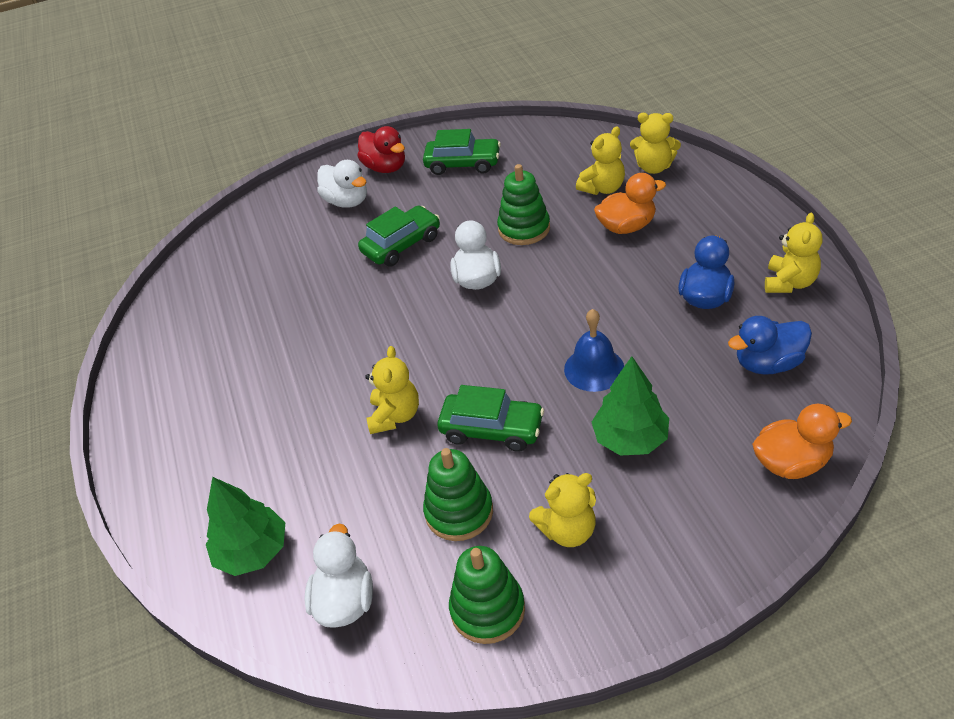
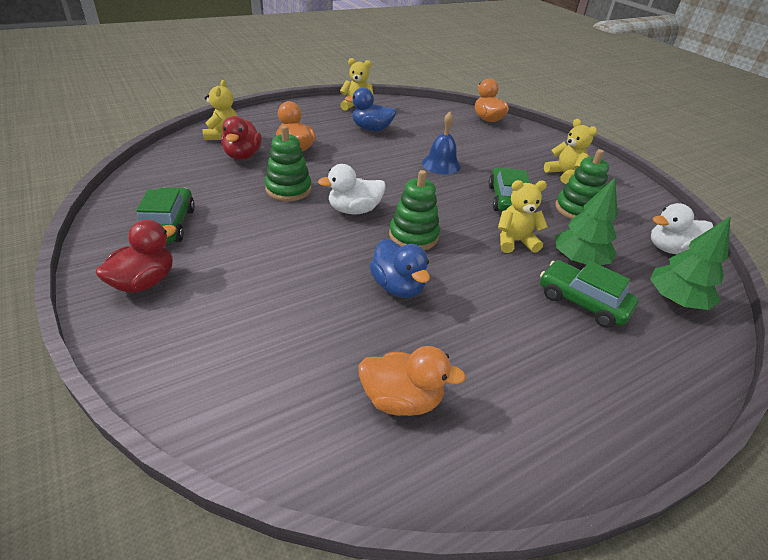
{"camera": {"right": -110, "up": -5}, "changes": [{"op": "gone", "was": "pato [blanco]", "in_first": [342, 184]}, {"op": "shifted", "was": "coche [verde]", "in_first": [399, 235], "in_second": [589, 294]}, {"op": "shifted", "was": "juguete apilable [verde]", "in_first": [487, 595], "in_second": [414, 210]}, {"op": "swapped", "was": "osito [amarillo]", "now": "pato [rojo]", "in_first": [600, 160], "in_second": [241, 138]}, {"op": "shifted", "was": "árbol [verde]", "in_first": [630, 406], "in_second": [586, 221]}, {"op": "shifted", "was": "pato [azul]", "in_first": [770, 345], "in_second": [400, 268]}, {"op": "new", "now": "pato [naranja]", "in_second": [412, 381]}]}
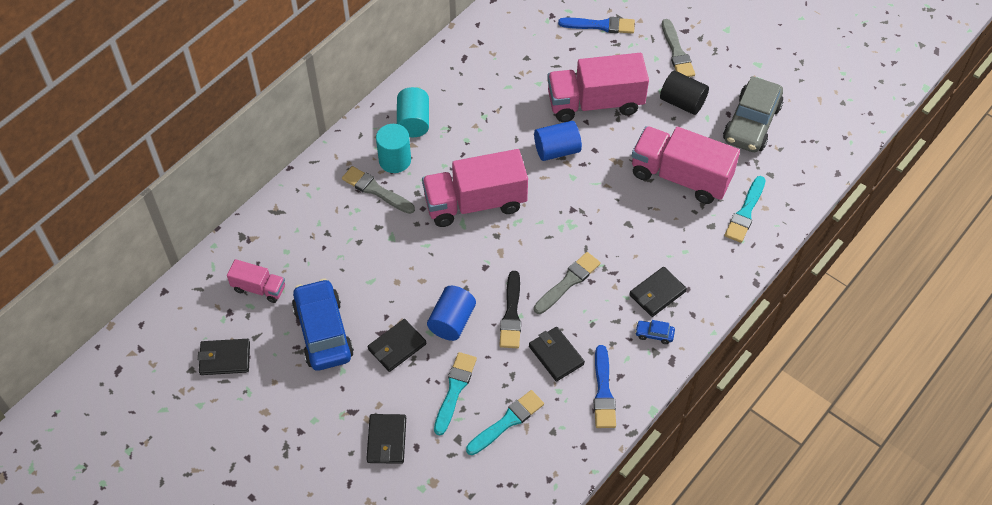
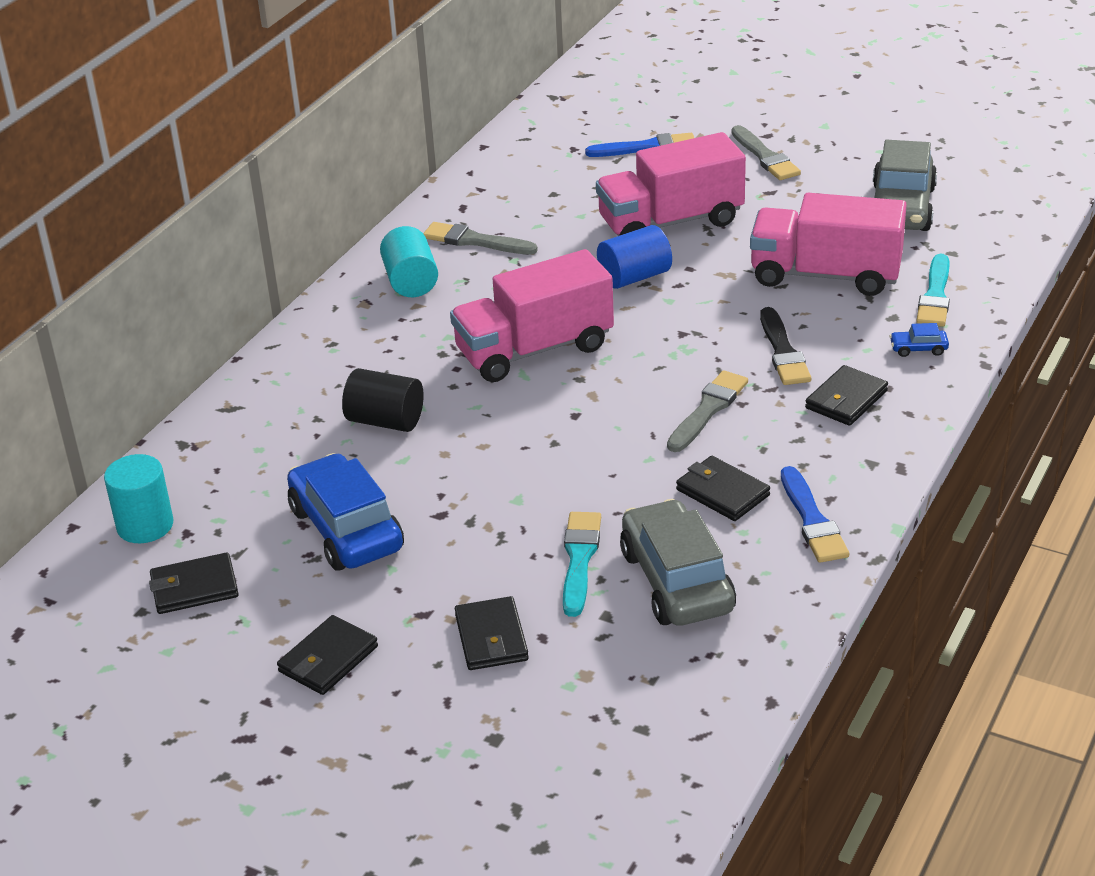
{"camera": {"right": -10, "up": -20}, "changes": [{"op": "gone", "was": "camión [rosa]", "in_first": [256, 281]}, {"op": "shifted", "was": "pincel [gris]", "in_first": [378, 190], "in_second": [480, 238]}, {"op": "shifted", "was": "cartera [negro]", "in_first": [397, 345], "in_second": [327, 655]}, {"op": "shifted", "was": "cilindro [turquesa]", "in_first": [393, 148], "in_second": [138, 498]}, {"op": "gone", "was": "cilindro [azul]", "in_first": [451, 313]}, {"op": "swapped", "was": "pincel [turquesa]", "now": "coche [gris]", "in_first": [505, 422], "in_second": [678, 562]}, {"op": "shifted", "was": "pincel [negro]", "in_first": [510, 309], "in_second": [785, 346]}, {"op": "shifted", "was": "coche [azul]", "in_first": [655, 332], "in_second": [919, 340]}, {"op": "shifted", "was": "cilindro [negro]", "in_first": [684, 93], "in_second": [383, 400]}]}
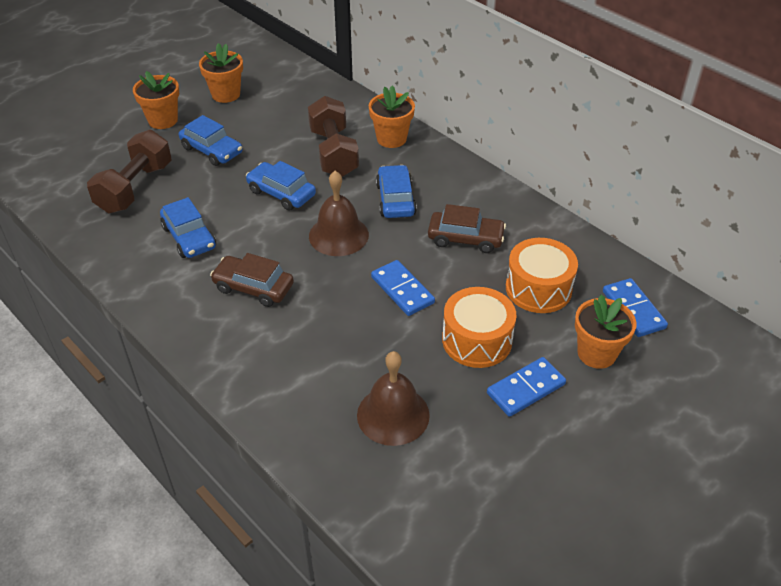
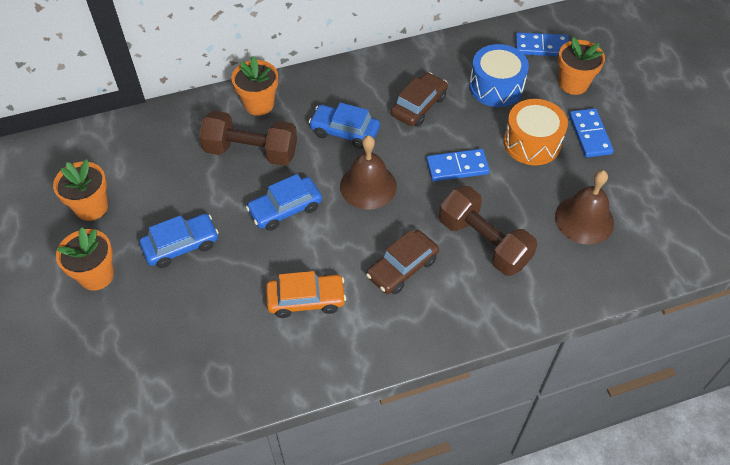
{"camera": {"right": -65, "up": 10}, "changes": [{"op": "shifted", "was": "mancuerna [marrón]", "in_first": [129, 171], "in_second": [488, 231]}, {"op": "repainted", "was": "coche [azul]", "now": "coche [naranja]", "in_first": [188, 227], "in_second": [306, 294]}, {"op": "repainted", "was": "tambor [naranja]", "now": "tambor [azul]", "in_first": [542, 275], "in_second": [499, 75]}]}
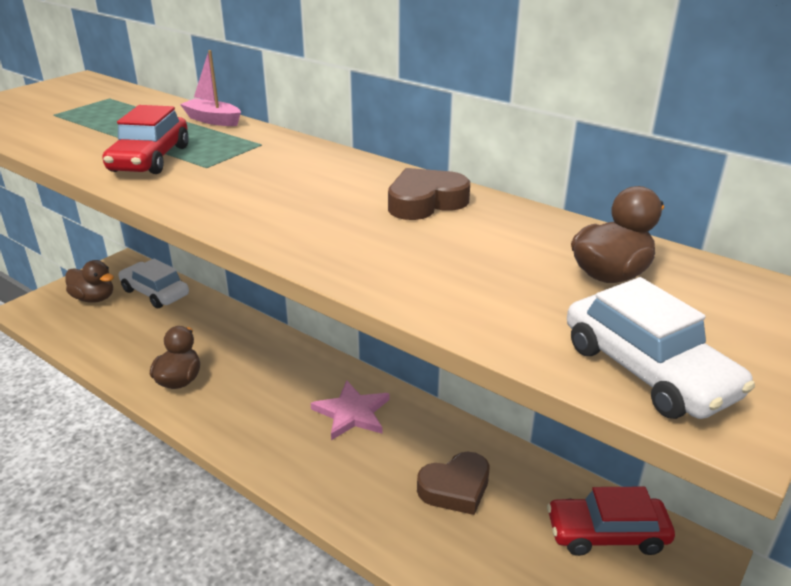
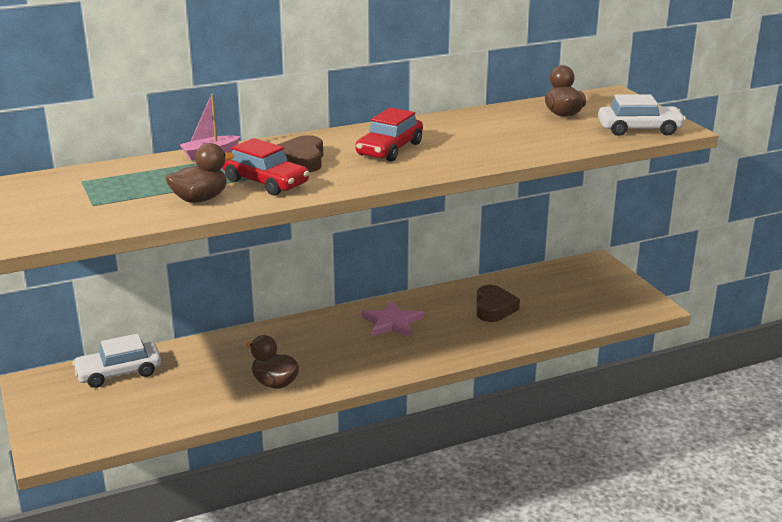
{"camera": {"right": -60, "up": -5}, "changes": [{"op": "shifted", "was": "pato [marrón]", "in_first": [89, 281], "in_second": [199, 173]}, {"op": "shifted", "was": "corazón [marrón]", "in_first": [429, 194], "in_second": [300, 153]}, {"op": "shifted", "was": "coche [rojo]", "in_first": [611, 521], "in_second": [389, 135]}]}
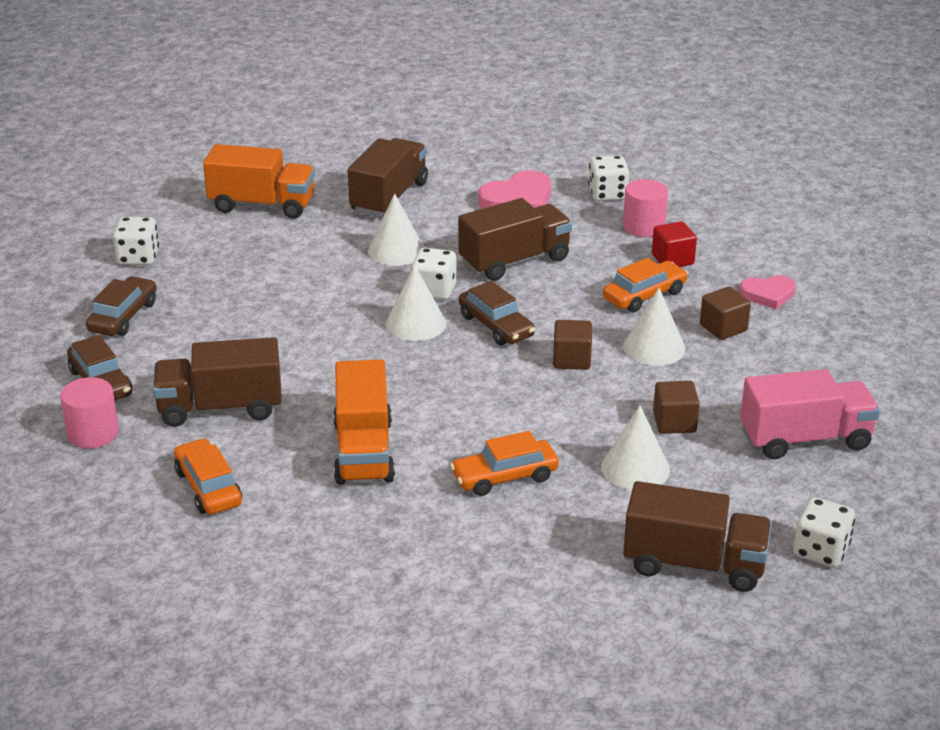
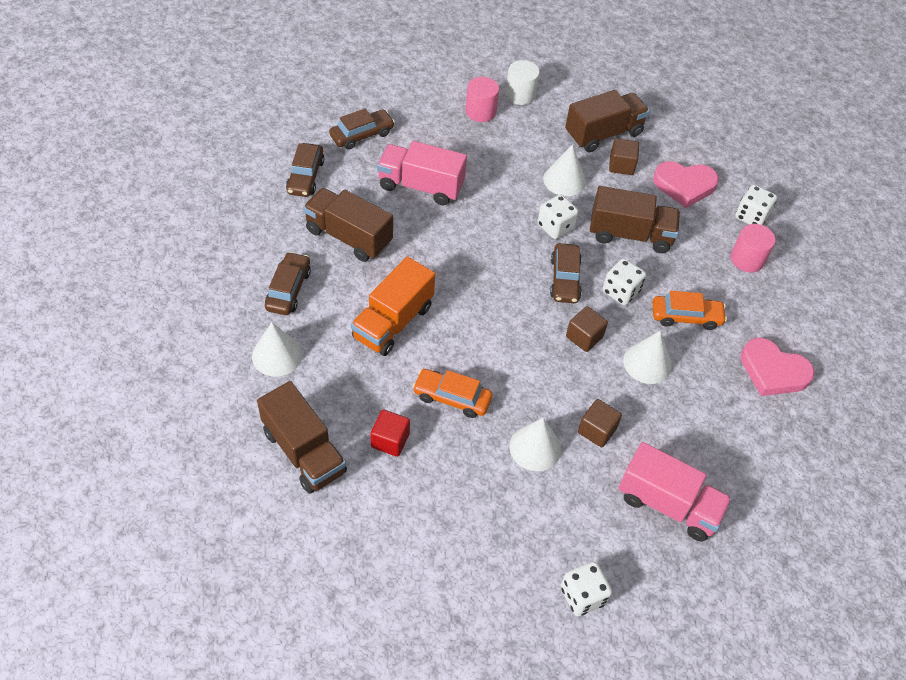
{"camera": {"right": 35, "up": 20}, "changes": [{"op": "shifted", "was": "cilindro [rosa]", "in_first": [89, 413], "in_second": [482, 99]}, {"op": "shifted", "was": "dado [blanco]", "in_first": [136, 241], "in_second": [624, 281]}, {"op": "repainted", "was": "coche [naranja]", "now": "coche [marrón]", "in_first": [208, 476], "in_second": [288, 283]}, {"op": "swapped", "was": "camión [naranja]", "now": "cilindro [blanco]", "in_first": [259, 181], "in_second": [522, 82]}, {"op": "shifted", "was": "cono [blanco]", "in_first": [416, 302], "in_second": [277, 349]}, {"op": "shifted", "was": "camión [marrón]", "in_first": [697, 536], "in_second": [302, 437]}, {"op": "shifted", "was": "cubo [rojo]", "in_first": [674, 244], "in_second": [390, 433]}, {"op": "shifted", "was": "cubo [marrón]", "in_first": [725, 313], "in_second": [624, 156]}, {"op": "scaled", "was": "corazón [rosa]", "in_first": [767, 292], "in_second": [778, 367], "ratio": 1.56}, {"op": "new", "now": "camión [rosa]", "in_second": [422, 173]}]}
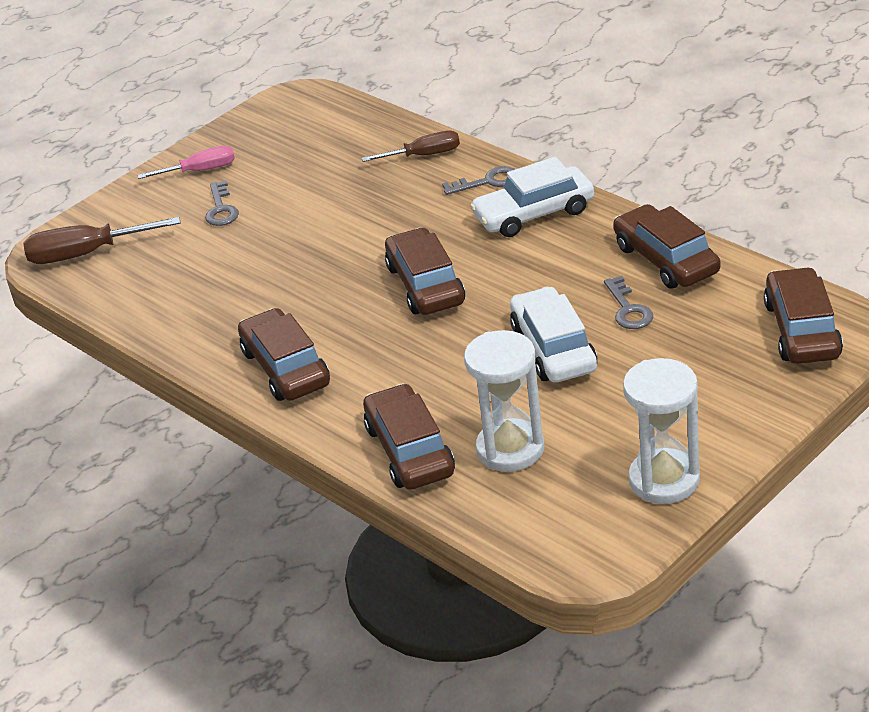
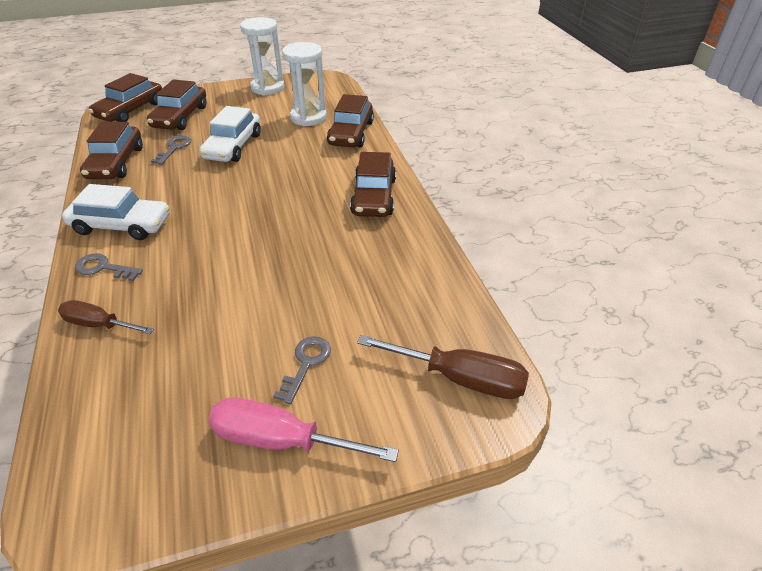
{"camera": {"right": -155, "up": 5}, "changes": [{"op": "scaled", "was": "destornillador [rosa]", "in_first": [186, 162], "in_second": [303, 429], "ratio": 1.51}, {"op": "shifted", "was": "coche [marrón]", "in_first": [425, 271], "in_second": [176, 104]}]}
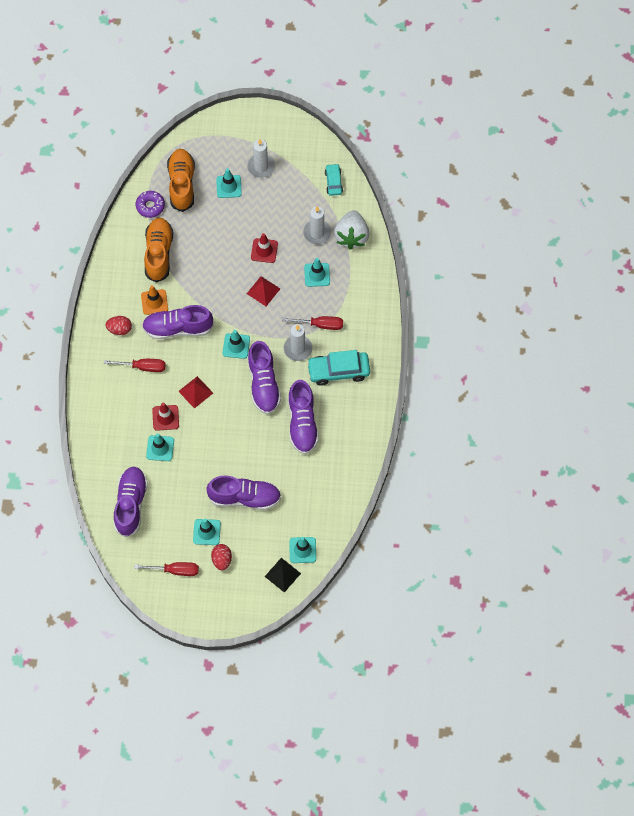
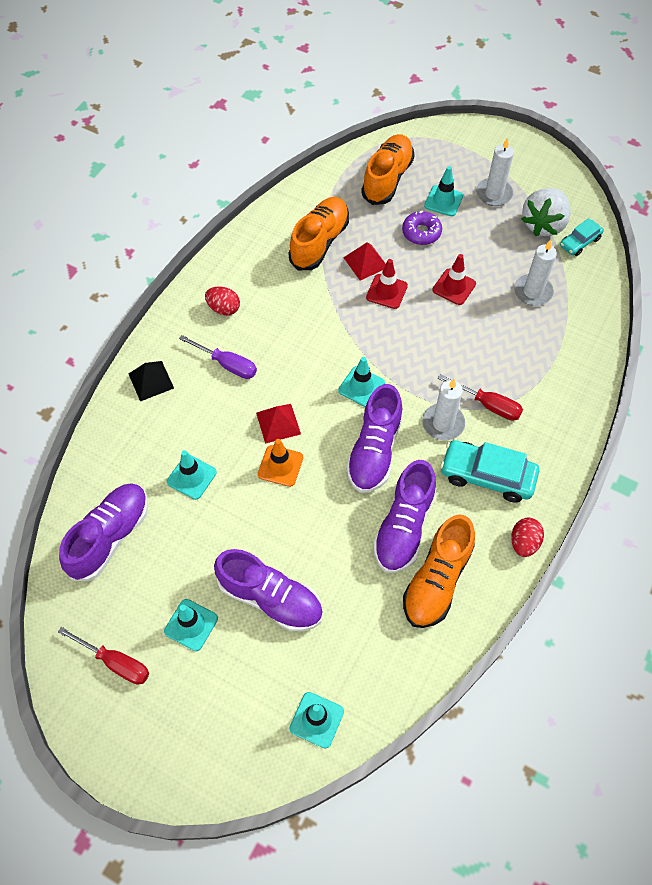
{"camera": {"right": 25, "up": -5}, "changes": [{"op": "repainted", "was": "destornillador [rojo]", "now": "destornillador [morado]", "in_first": [135, 365], "in_second": [218, 357]}, {"op": "shifted", "was": "rosquilla [morado]", "in_first": [150, 204], "in_second": [422, 228]}, {"op": "shifted", "was": "cono de tráfico [naranja]", "in_first": [154, 300], "in_second": [280, 463]}, {"op": "gone", "was": "zapato [morado]", "in_first": [178, 322]}, {"op": "shifted", "was": "cono de tráfico [rojo]", "in_first": [165, 417], "in_second": [387, 284]}, {"op": "shifted", "was": "huevo [rojo]", "in_first": [221, 557], "in_second": [527, 537]}, {"op": "shifted", "was": "pirámide [rojo]", "in_first": [263, 291], "in_second": [364, 261]}, {"op": "shifted", "was": "pirámide [negro]", "in_first": [283, 575], "in_second": [151, 381]}, {"op": "gone", "was": "cono de tráfico [turquesa]", "in_first": [317, 272]}, {"op": "rotated", "was": "coche [turquesa]", "in_first": [334, 180], "in_second": [582, 237], "clockwise": -150}, {"op": "shifted", "was": "fresa [blanco]", "in_first": [351, 230], "in_second": [546, 212]}, {"op": "new", "now": "zapato [naranja]", "in_second": [439, 571]}]}
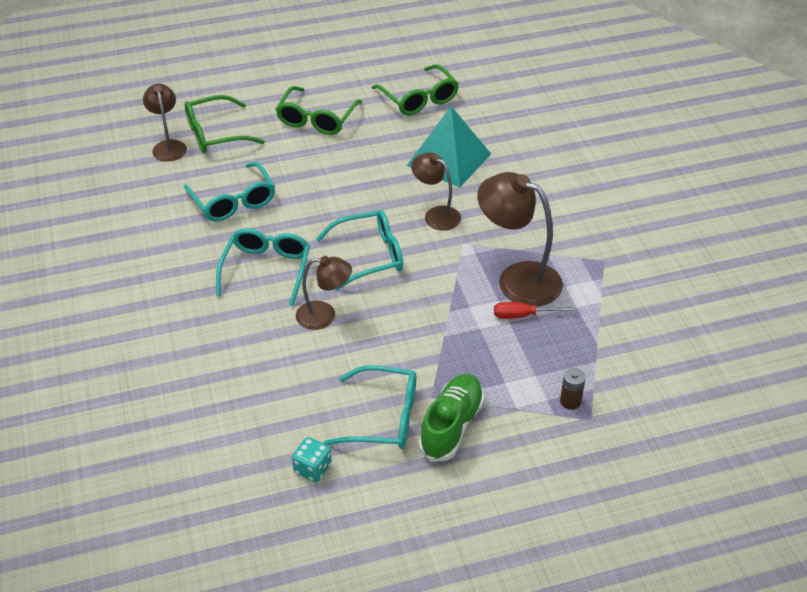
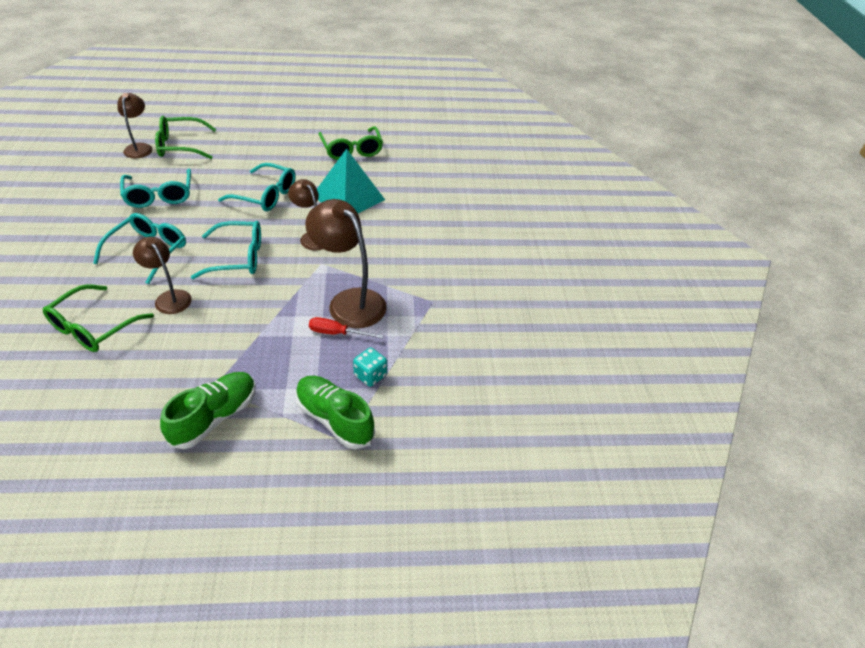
{"camera": {"right": 10, "up": 0}, "changes": [{"op": "shifted", "was": "gafas [verde]", "in_first": [319, 110], "in_second": [98, 318]}, {"op": "shifted", "was": "dado [turquesa]", "in_first": [312, 459], "in_second": [370, 367]}, {"op": "rotated", "was": "lámpara [marrón]", "in_first": [324, 293], "in_second": [162, 275], "clockwise": -150}, {"op": "shifted", "was": "gafas [turquesa]", "in_first": [370, 407], "in_second": [257, 187]}, {"op": "swapped", "was": "pila [marrón]", "now": "zapato [verde]", "in_first": [573, 389], "in_second": [335, 412]}]}
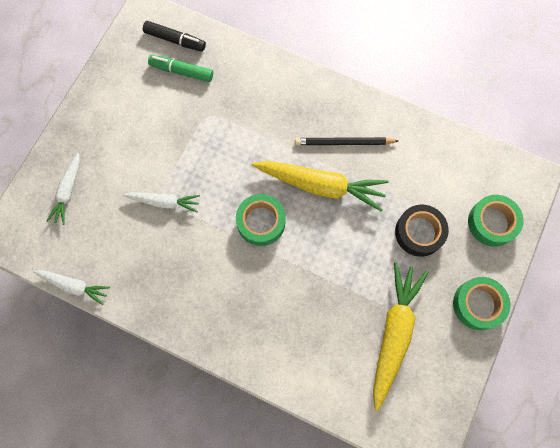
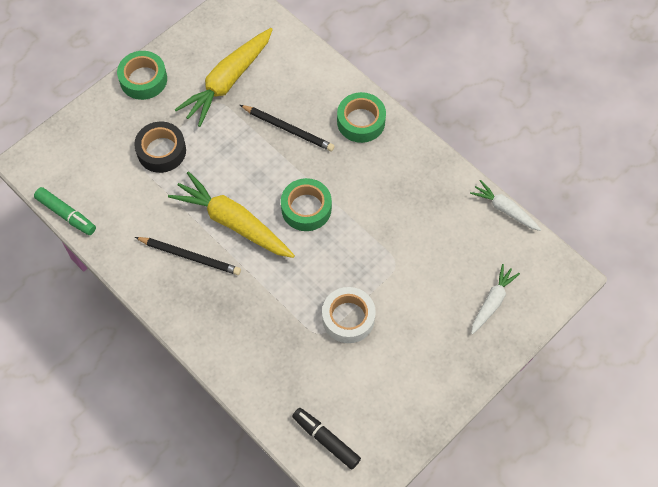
{"camera": {"right": -160, "up": -10}, "changes": [{"op": "gone", "was": "zanahoria [blanco]", "in_first": [161, 202]}, {"op": "shifted", "was": "rotulador [verde]", "in_first": [180, 68], "in_second": [65, 211]}, {"op": "shifted", "was": "cinta adhesiva [verde]", "in_first": [496, 221], "in_second": [361, 117]}, {"op": "new", "now": "lápiz [negro]", "in_second": [287, 128]}, {"op": "new", "now": "cinta adhesiva [blanco]", "in_second": [349, 315]}]}
